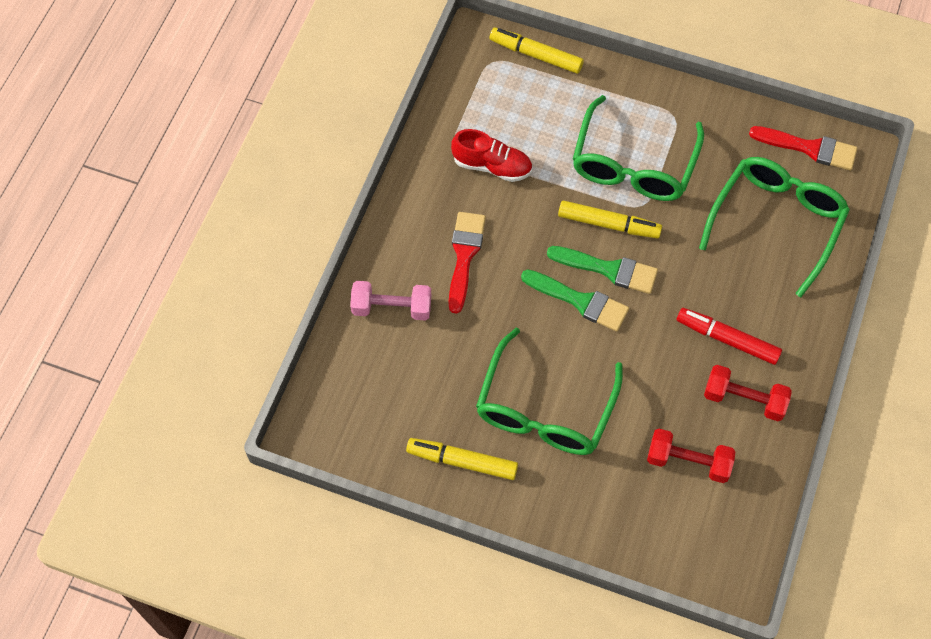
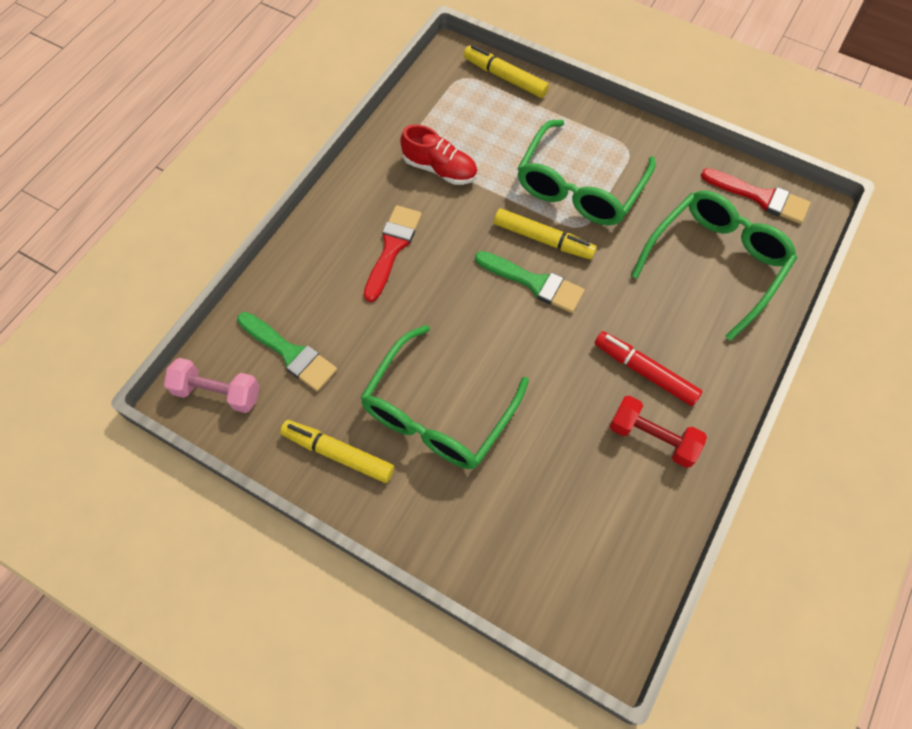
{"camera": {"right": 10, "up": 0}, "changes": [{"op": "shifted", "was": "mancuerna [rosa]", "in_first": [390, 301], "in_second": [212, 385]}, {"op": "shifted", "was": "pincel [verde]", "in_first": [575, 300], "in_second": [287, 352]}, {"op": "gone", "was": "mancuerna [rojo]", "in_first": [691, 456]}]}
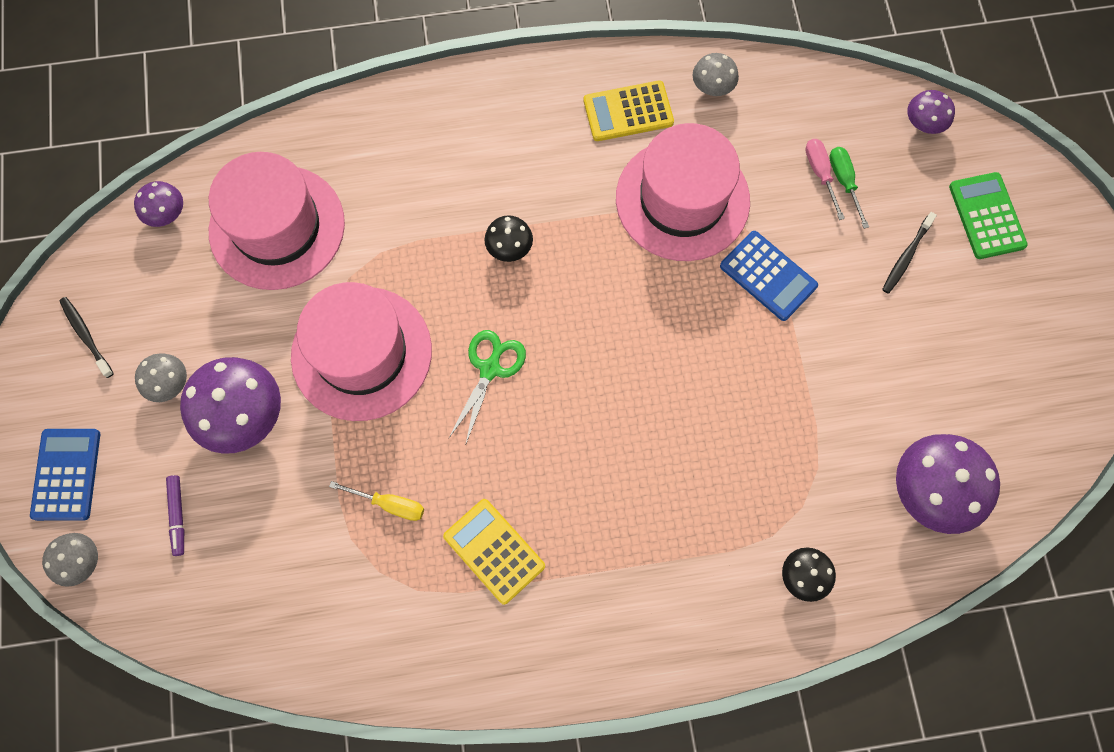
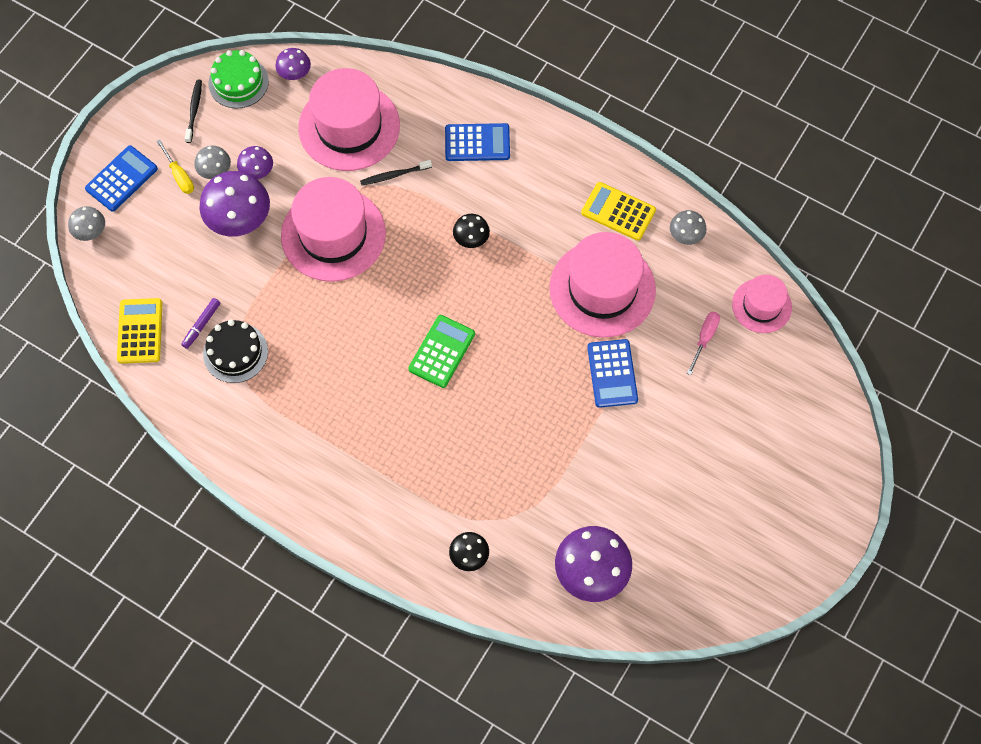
{"camera": {"right": 40, "up": -5}, "changes": [{"op": "shifted", "was": "rotulador [morado]", "in_first": [175, 515], "in_second": [200, 323]}, {"op": "shifted", "was": "destornillador [amarillo]", "in_first": [376, 501], "in_second": [175, 166]}, {"op": "shifted", "was": "calculadora [amarillo]", "in_first": [494, 552], "in_second": [140, 331]}, {"op": "gone", "was": "tijeras [verde]", "in_first": [487, 388]}, {"op": "gone", "was": "destornillador [verde]", "in_first": [849, 188]}, {"op": "shifted", "was": "cepillo de dientes [negro]", "in_first": [909, 253], "in_second": [396, 172]}, {"op": "shifted", "was": "seta [morado]", "in_first": [931, 112], "in_second": [255, 162]}, {"op": "shifted", "was": "calculadora [verde]", "in_first": [988, 215], "in_second": [441, 351]}, {"op": "new", "now": "tarta [negro]", "in_second": [235, 351]}, {"op": "new", "now": "tarta [verde]", "in_second": [238, 79]}, {"op": "new", "now": "calculadora [azul]", "in_second": [477, 142]}, {"op": "new", "now": "sombrero [rosa]", "in_second": [762, 304]}]}
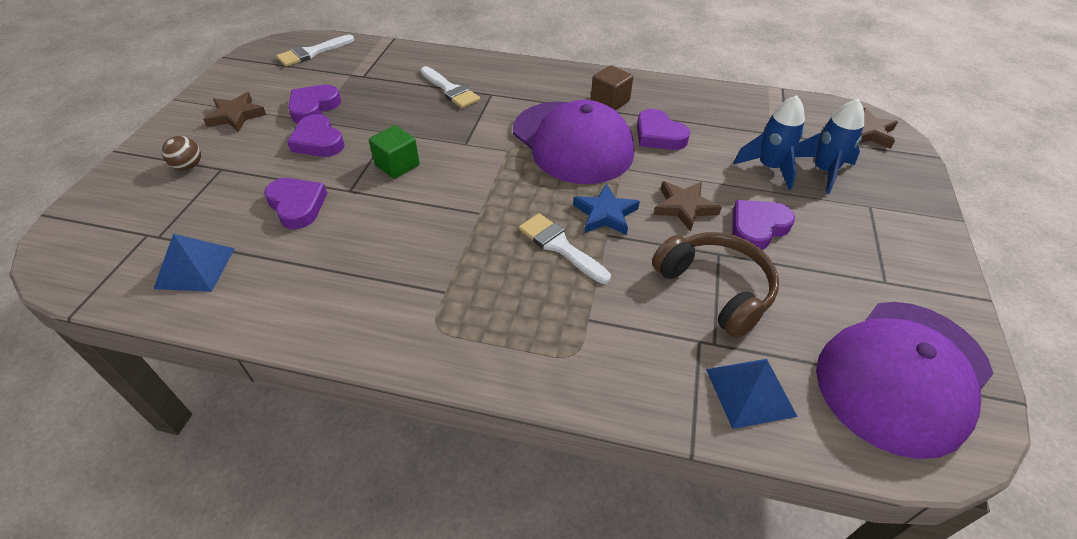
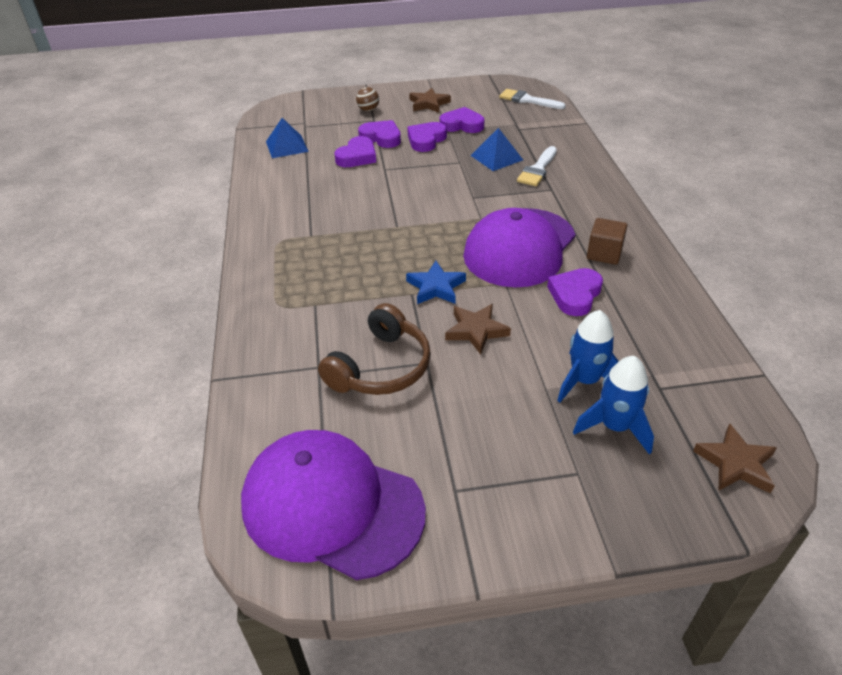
{"camera": {"right": 70, "up": -5}, "changes": [{"op": "gone", "was": "cubo [verde]", "in_first": [394, 152]}, {"op": "gone", "was": "pincel [blanco]", "in_first": [565, 248]}, {"op": "shifted", "was": "pirámide [azul]", "in_first": [752, 394], "in_second": [496, 149]}, {"op": "shifted", "was": "corazón [morado]", "in_first": [763, 225], "in_second": [379, 134]}]}
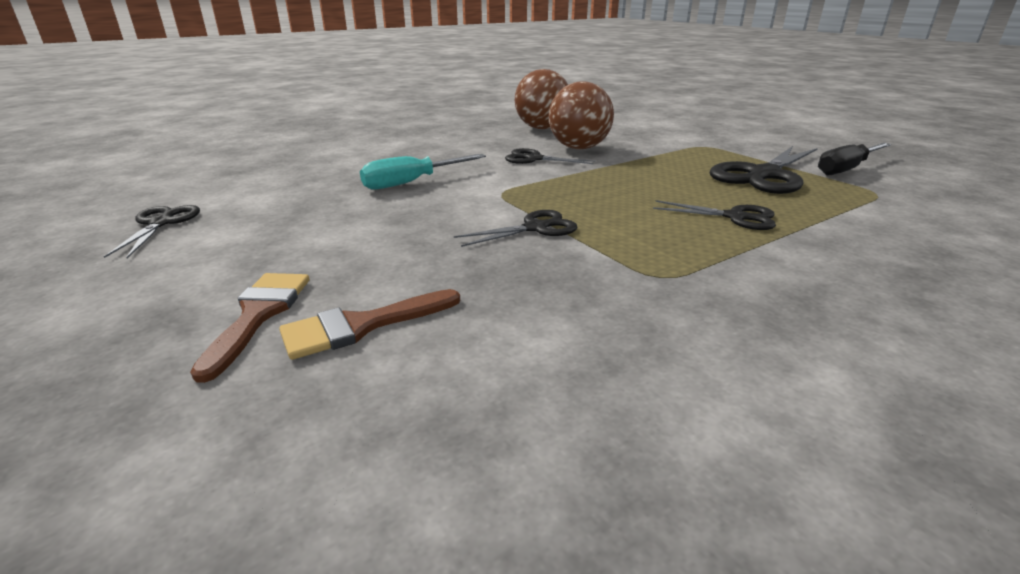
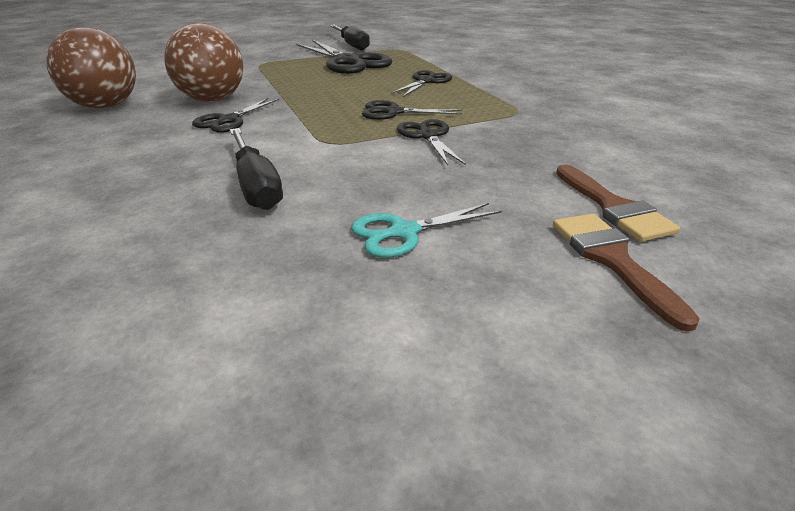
{"camera": {"right": -80, "up": 5}, "changes": [{"op": "shifted", "was": "tijeras [negro]", "in_first": [152, 231], "in_second": [412, 110]}, {"op": "rotated", "was": "pincel [marrón]", "in_first": [249, 328], "in_second": [626, 273], "clockwise": 60}, {"op": "repainted", "was": "destornillador [turquesa]", "now": "destornillador [negro]", "in_first": [423, 171], "in_second": [256, 169]}, {"op": "new", "now": "tijeras [turquesa]", "in_second": [426, 230]}]}
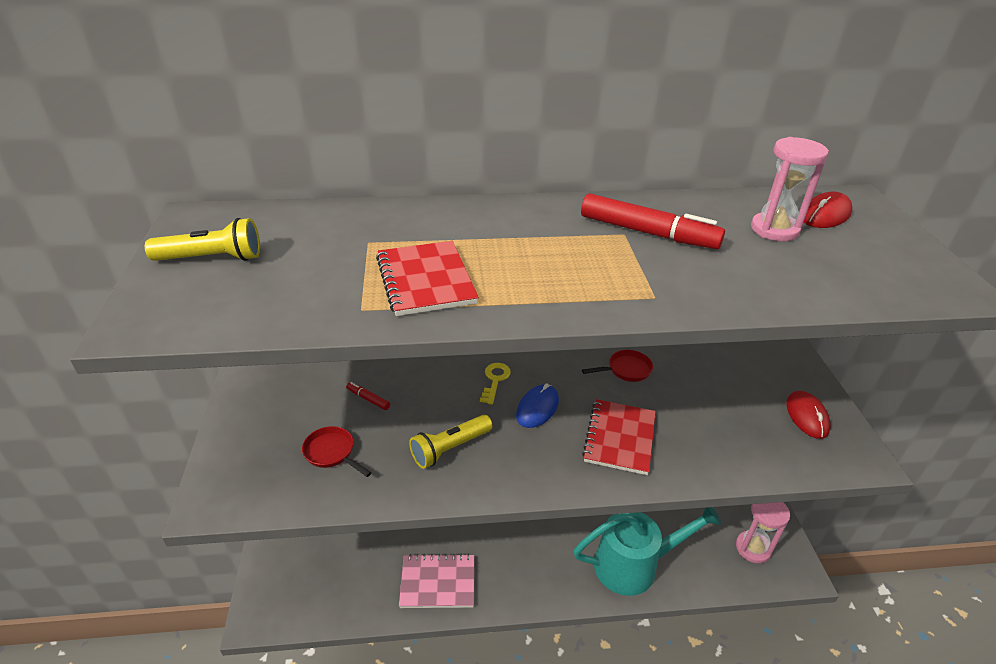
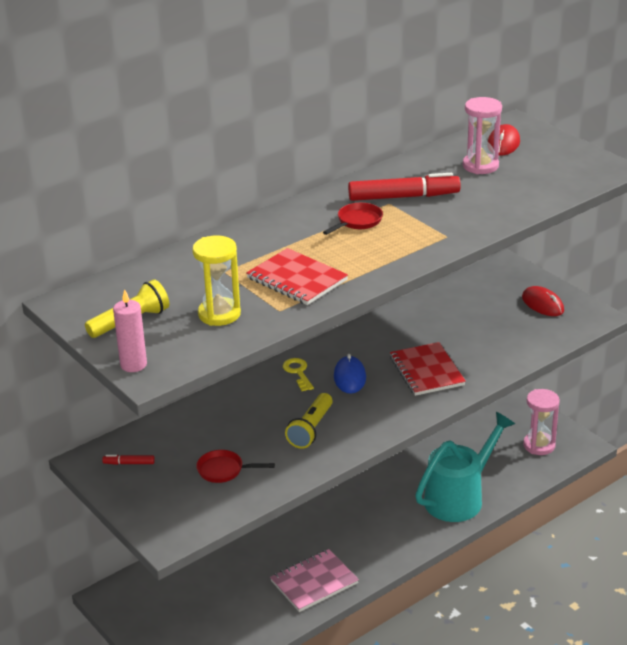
{"camera": {"right": -30, "up": -5}, "changes": [{"op": "shifted", "was": "rotulador [rojo]", "in_first": [368, 396], "in_second": [128, 460]}, {"op": "shifted", "was": "sartén [rojo]", "in_first": [617, 366], "in_second": [353, 219]}, {"op": "new", "now": "vela [rosa]", "in_second": [130, 330]}, {"op": "new", "now": "reloj de arena [amarillo]", "in_second": [216, 281]}]}
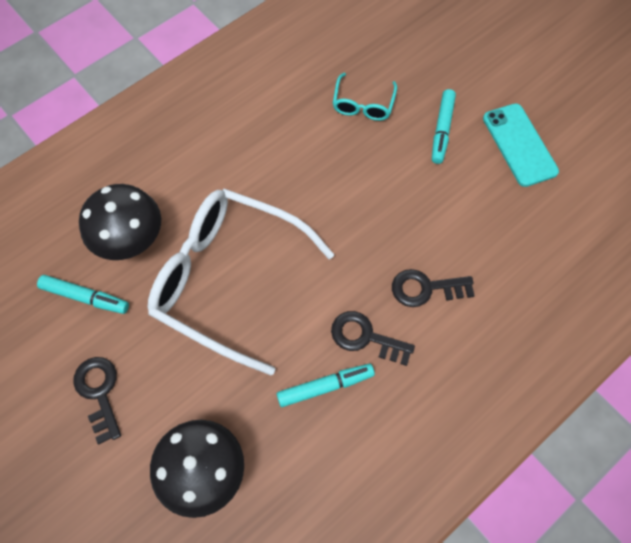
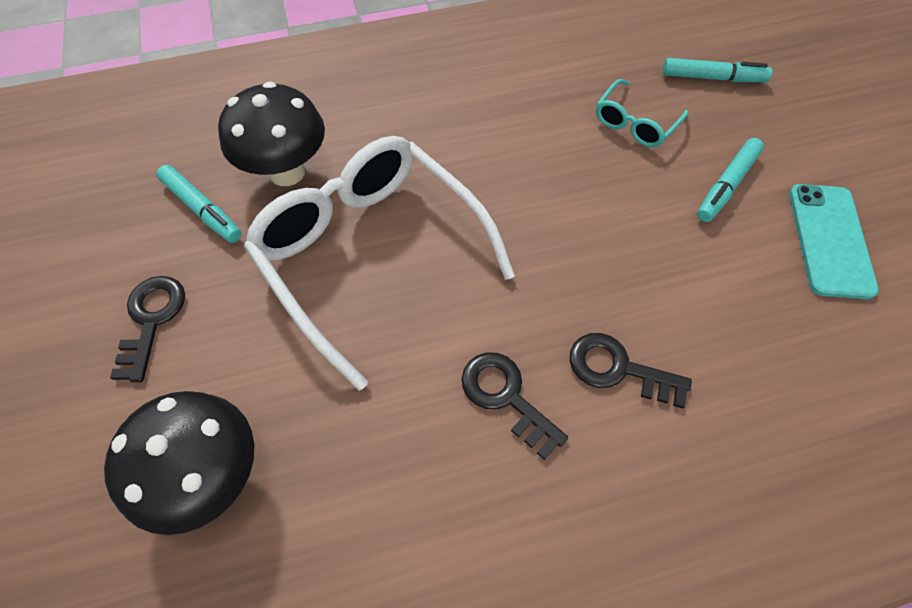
{"camera": {"right": 25, "up": -5}, "changes": [{"op": "shifted", "was": "rotulador [turquesa]", "in_first": [326, 385], "in_second": [717, 70]}]}
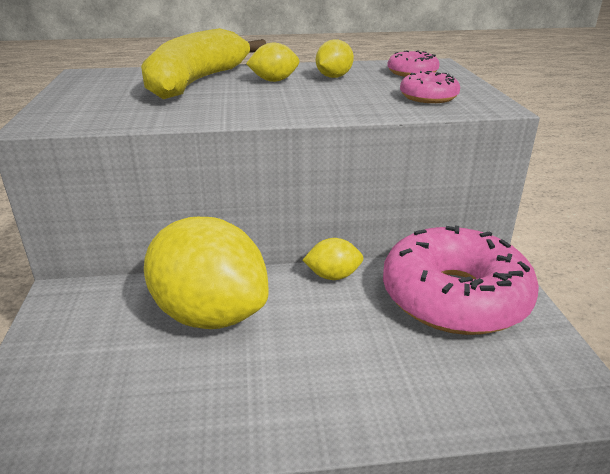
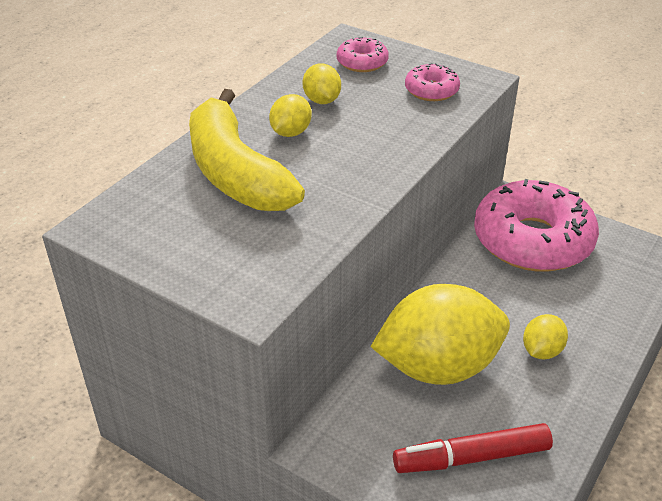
{"camera": {"right": -50, "up": 10}, "changes": [{"op": "shifted", "was": "limón [amarillo]", "in_first": [333, 259], "in_second": [545, 336]}, {"op": "new", "now": "rotulador [rojo]", "in_second": [473, 448]}]}
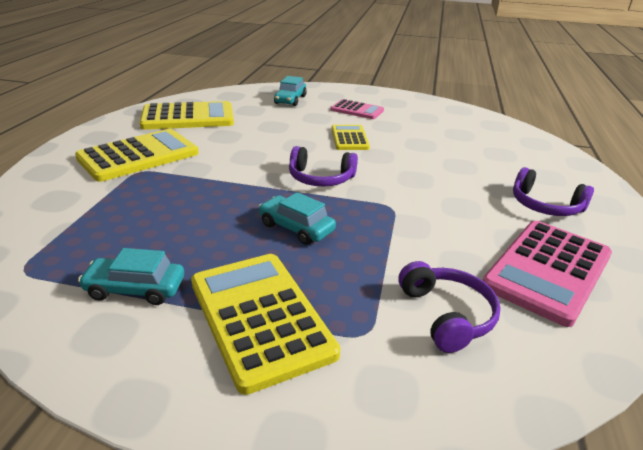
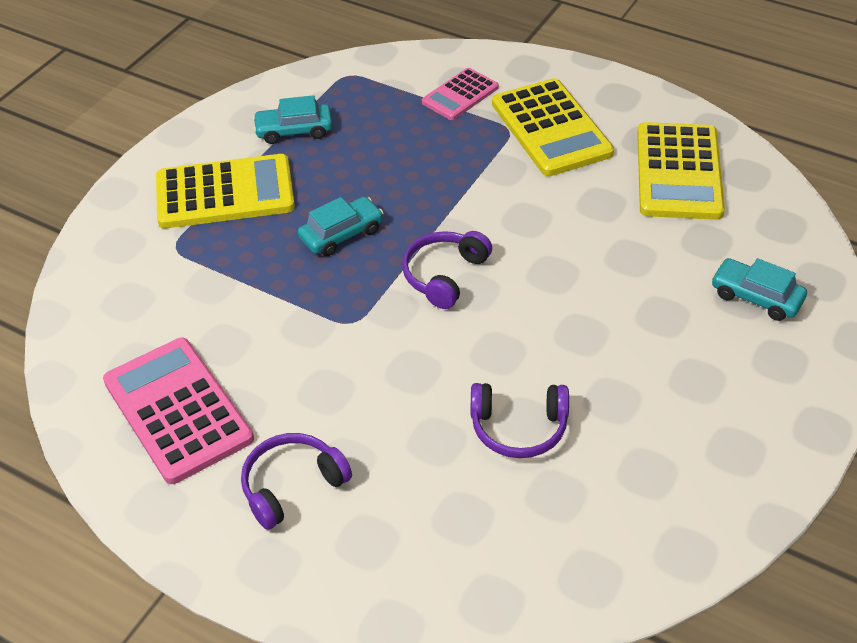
{"camera": {"right": 110, "up": 15}, "changes": [{"op": "rotated", "was": "coche [turquesa]", "in_first": [131, 276], "in_second": [292, 119], "clockwise": -120}, {"op": "shifted", "was": "calculadora [rosa]", "in_first": [357, 109], "in_second": [460, 94]}, {"op": "gone", "was": "calculadora [amarillo]", "in_first": [351, 137]}, {"op": "shifted", "was": "auriculares [morado]", "in_first": [450, 307], "in_second": [520, 420]}]}
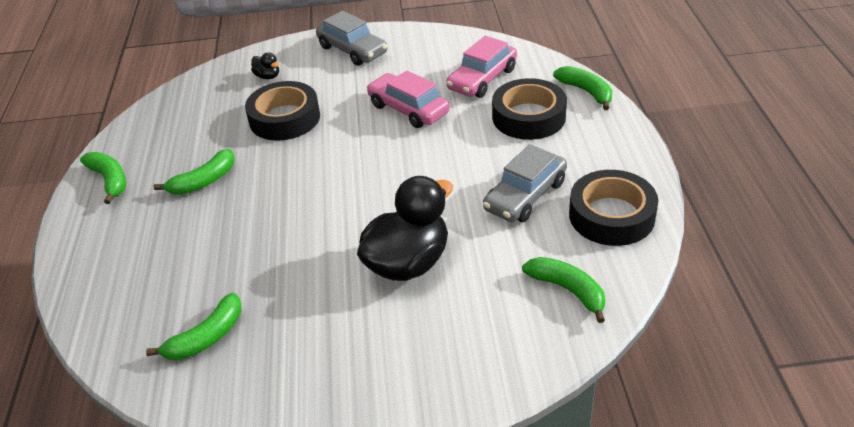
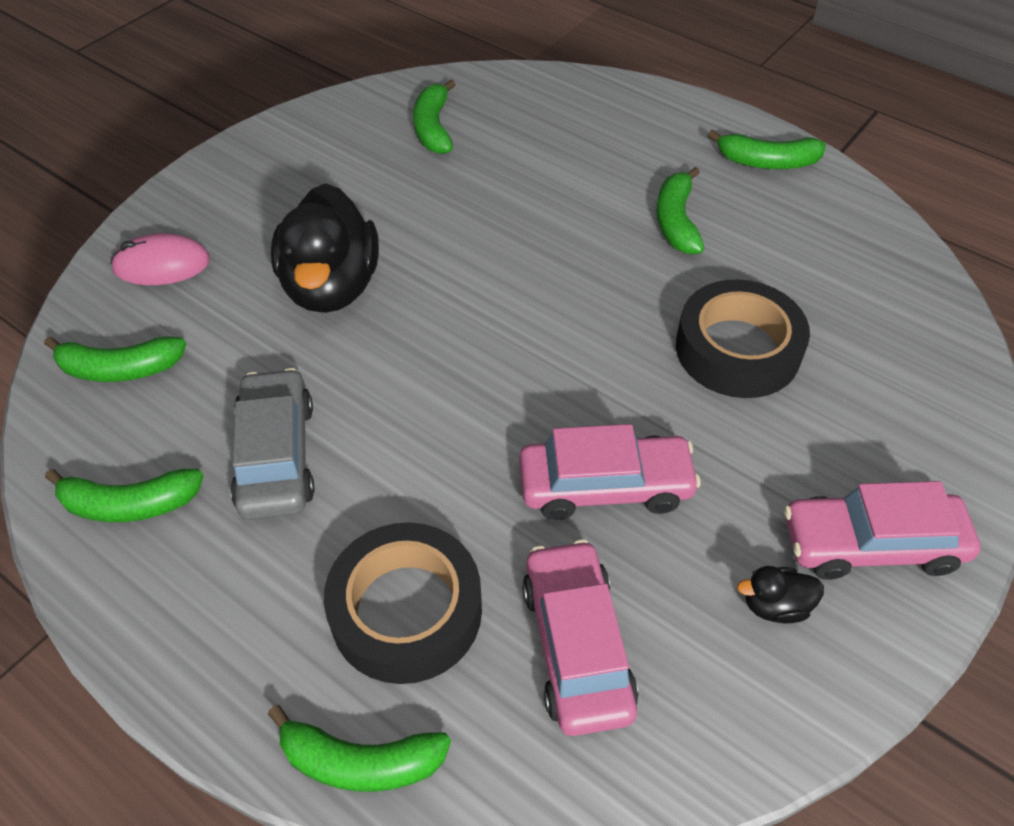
{"camera": {"right": 130, "up": 10}, "changes": [{"op": "shifted", "was": "pato [negro]", "in_first": [265, 65], "in_second": [780, 594]}, {"op": "repainted", "was": "coche [gris]", "now": "coche [rosa]", "in_first": [351, 38], "in_second": [882, 530]}, {"op": "swapped", "was": "cinta adhesiva [negro]", "now": "plátano [verde]", "in_first": [613, 208], "in_second": [124, 495]}, {"op": "new", "now": "ratón [rosa]", "in_second": [160, 259]}]}
